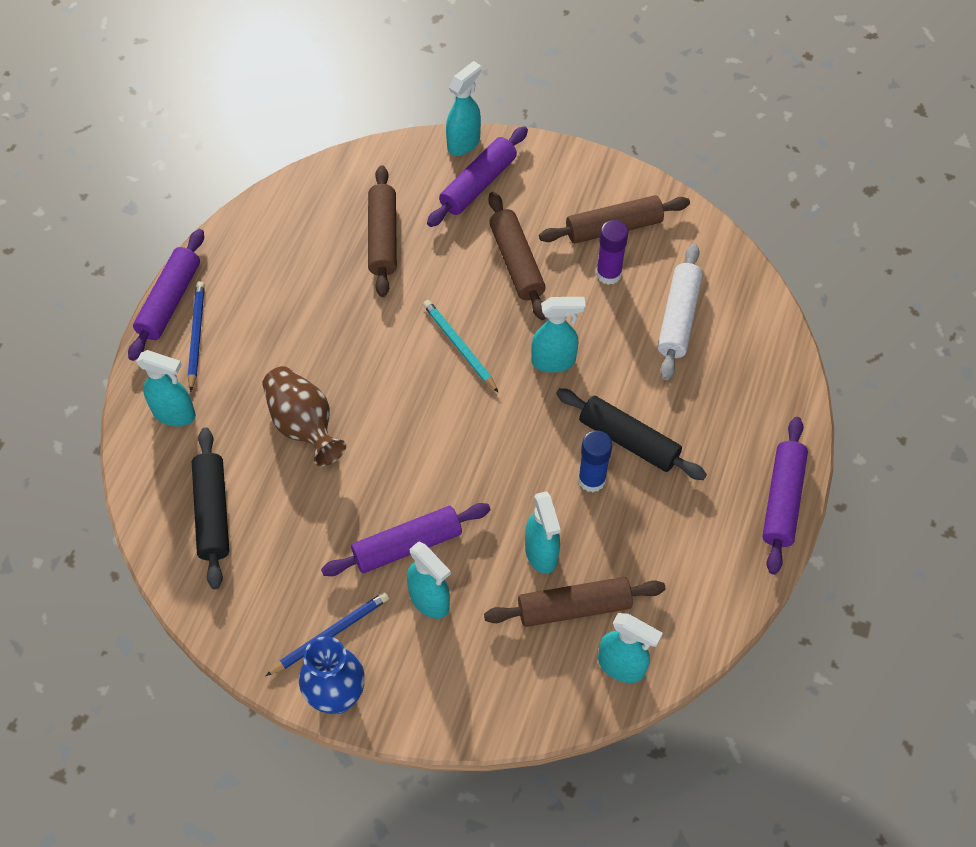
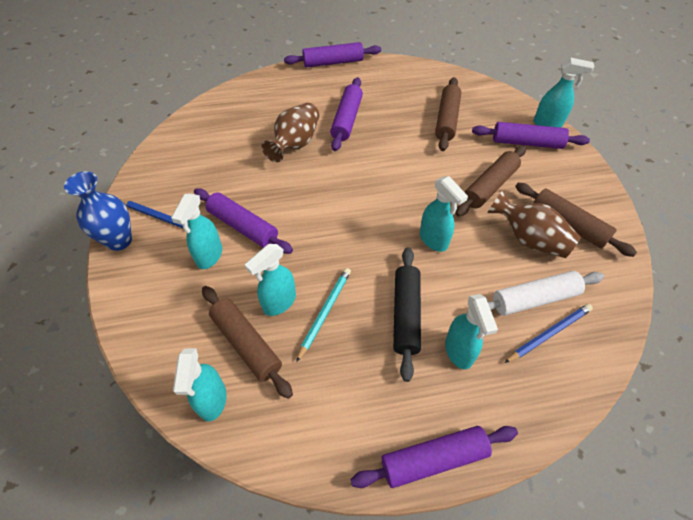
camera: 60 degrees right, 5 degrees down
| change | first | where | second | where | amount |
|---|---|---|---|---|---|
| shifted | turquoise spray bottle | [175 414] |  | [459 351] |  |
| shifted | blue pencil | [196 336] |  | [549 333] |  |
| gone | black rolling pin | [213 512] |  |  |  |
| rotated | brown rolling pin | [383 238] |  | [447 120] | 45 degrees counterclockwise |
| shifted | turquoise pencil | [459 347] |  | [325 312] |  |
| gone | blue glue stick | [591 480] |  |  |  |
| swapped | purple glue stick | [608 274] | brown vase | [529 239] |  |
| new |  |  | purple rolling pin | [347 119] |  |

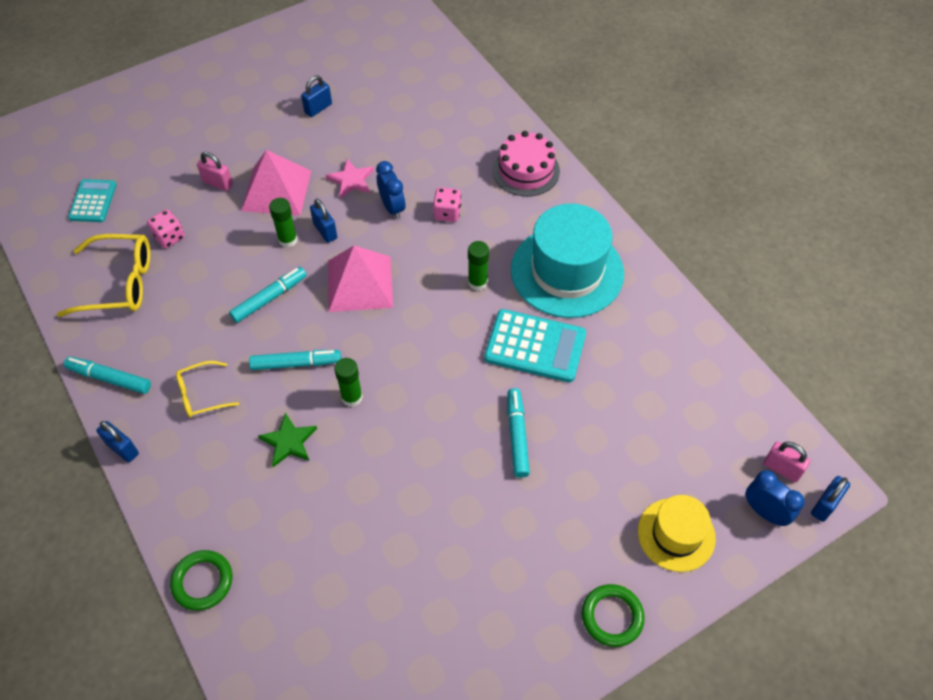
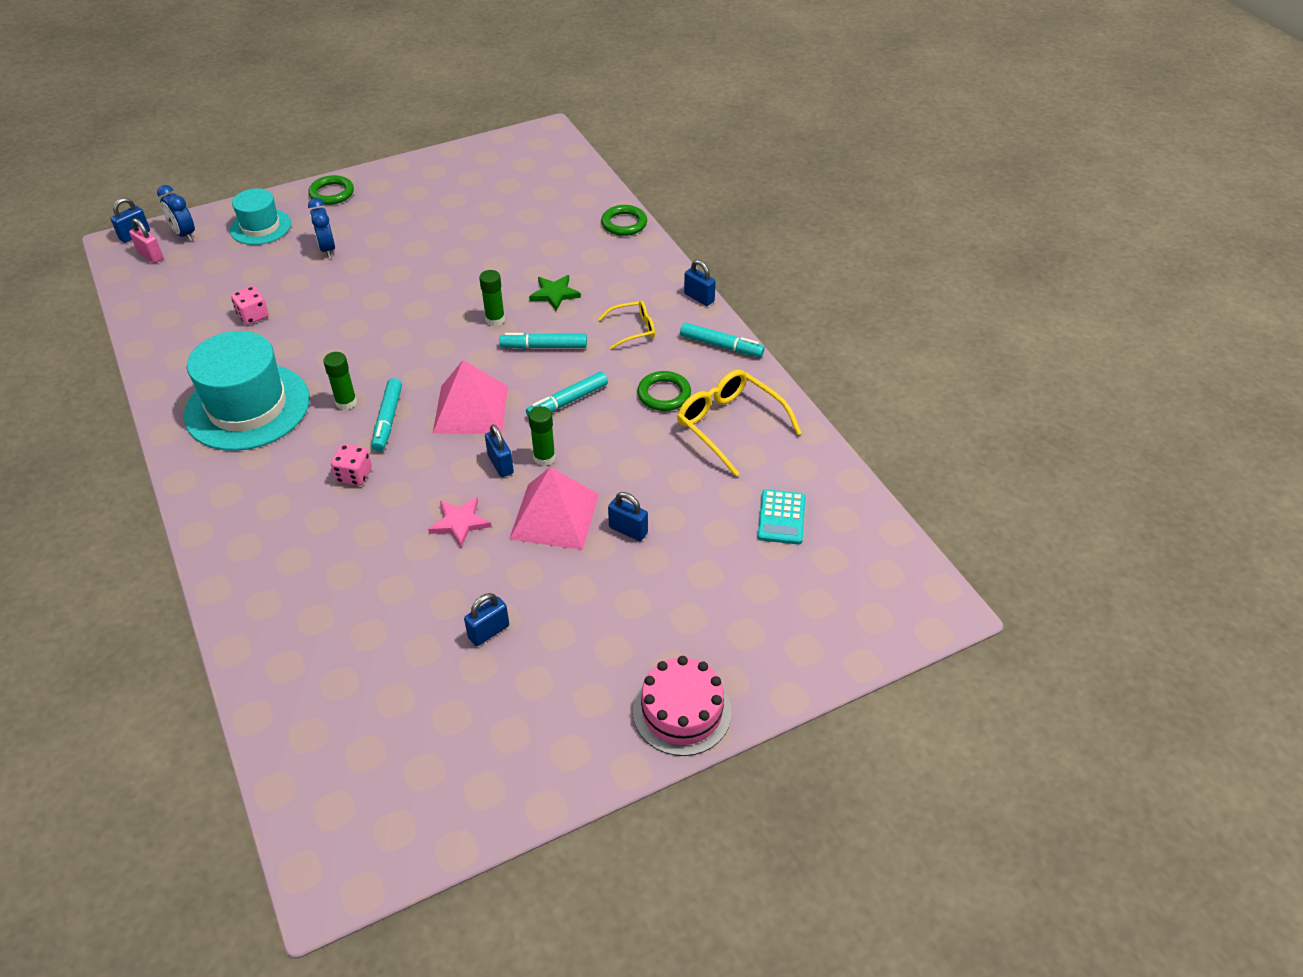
camera: 175 degrees left, 10 degrees down
| change | first | where | second | where | amount |
|---|---|---|---|---|---|
| rotated | yellow glasses | [119 283] |  | [730 425] | 45 degrees clockwise |
| shifted | pink dice | [169 237] |  | [253 316] |  |
| repainted | pink padlock | [218 183] | blue padlock | [628 530] |  |
| shifted | blue clock | [392 208] |  | [327 249] |  |
| gone | turquoise calculator | [535 346] |  |  |  |
| shifted | pink cake | [526 170] |  | [682 711] |  |
| shifted | turquoise marker | [517 436] |  | [388 419] |  |
| repainted | yellow hat | [676 534] | turquoise hat | [260 227] |  |
| new |  |  | green ring | [664 394] |  |

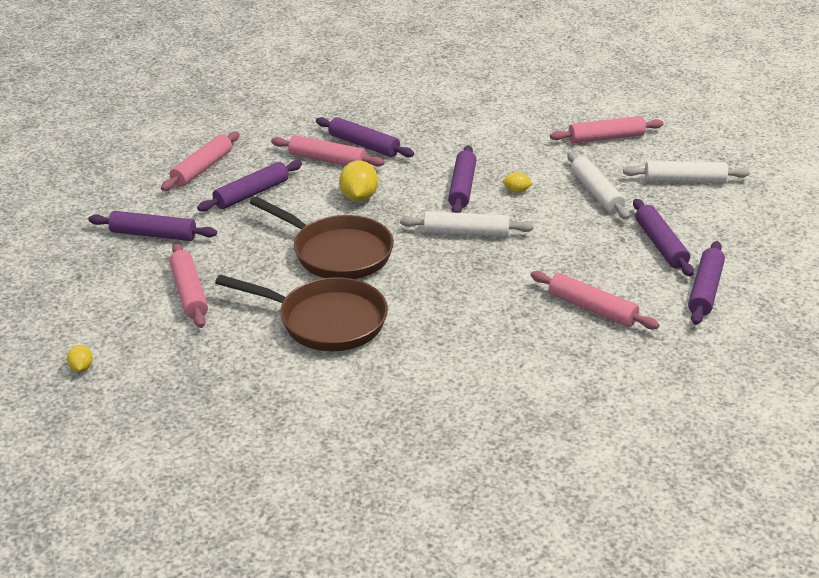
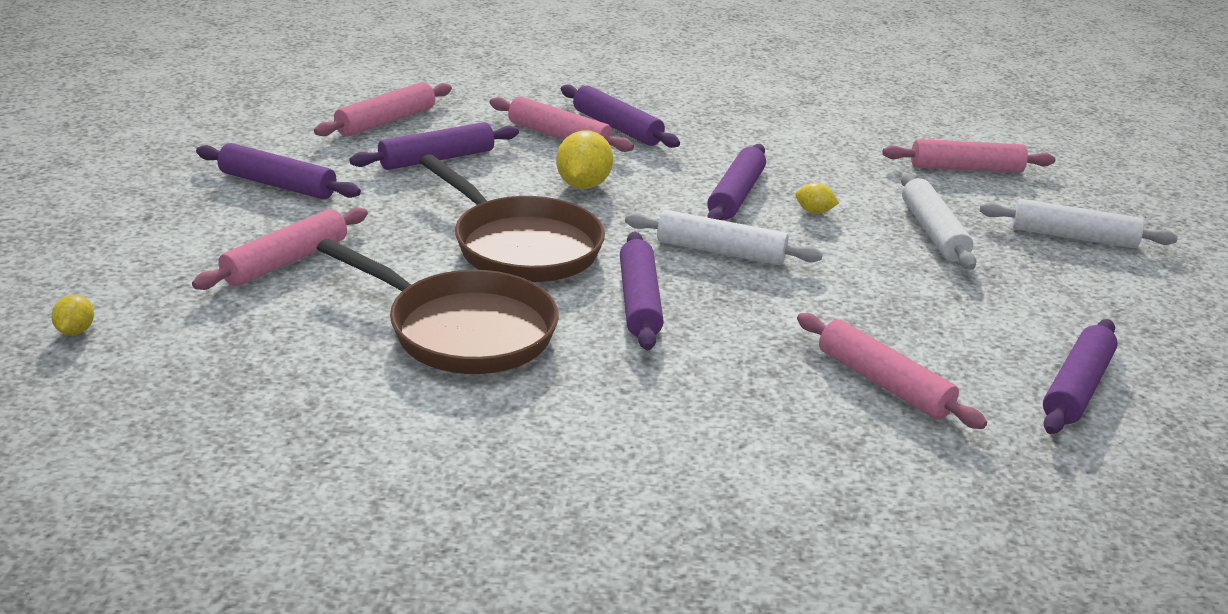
camera: 10 degrees right, 5 degrees down
| change | first | where | second | where | amount |
|---|---|---|---|---|---|
| rotated | pink rolling pin | [189 293] |  | [286 261] | 45 degrees clockwise |
| shifted | purple rolling pin | [660 245] |  | [639 301] |  |

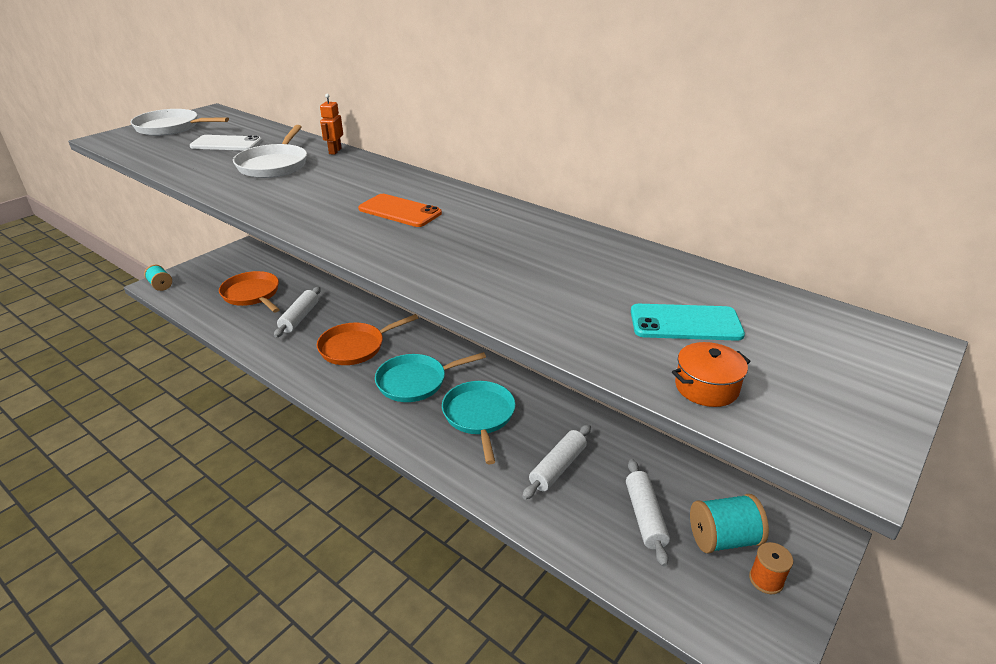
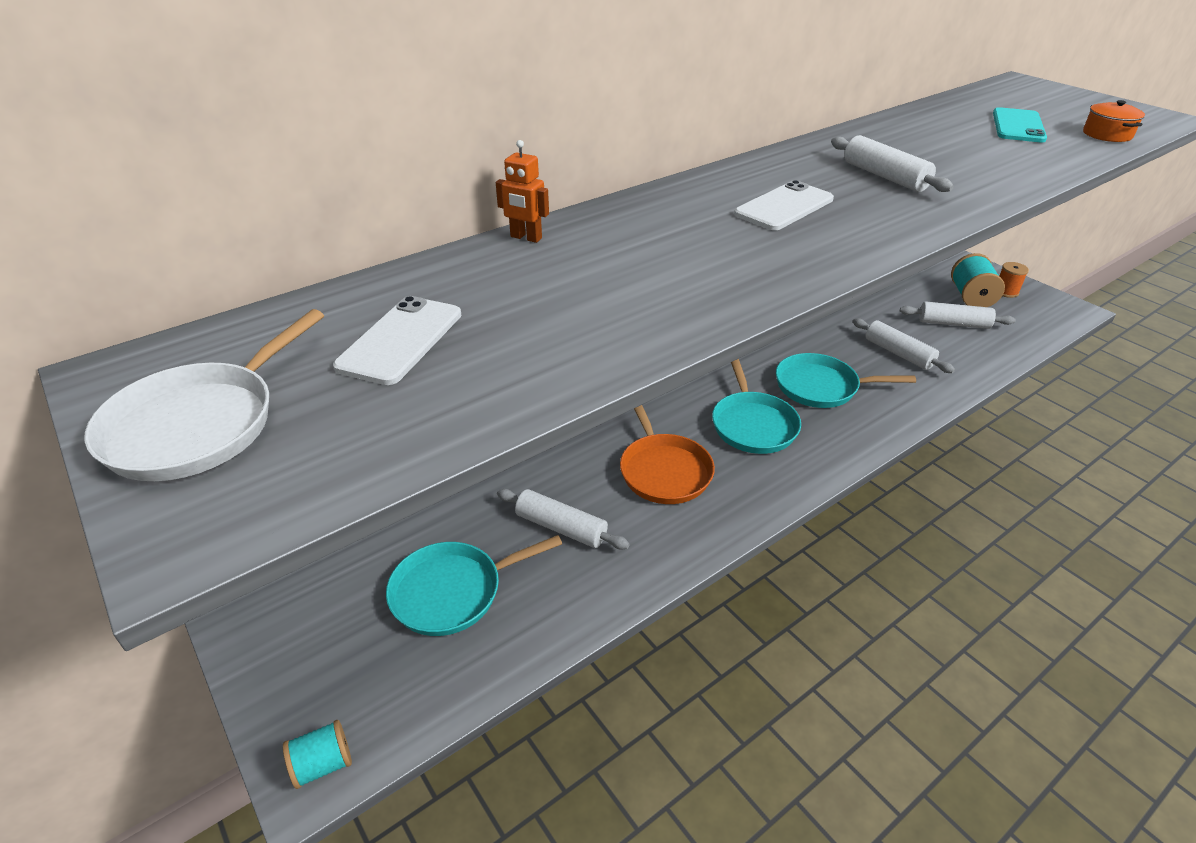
camera: 75 degrees left, 5 degrees up
| change | first | where | second | where | amount |
|---|---|---|---|---|---|
| repainted | orange pan | [252 294] | turquoise pan | [452 592] |  |
| gone | white pan | [274 165] |  |  |  |
| repainted | orange phone | [400 211] | white phone | [784 207] |  |
| new |  |  | white rolling pin | [884 176] |  |

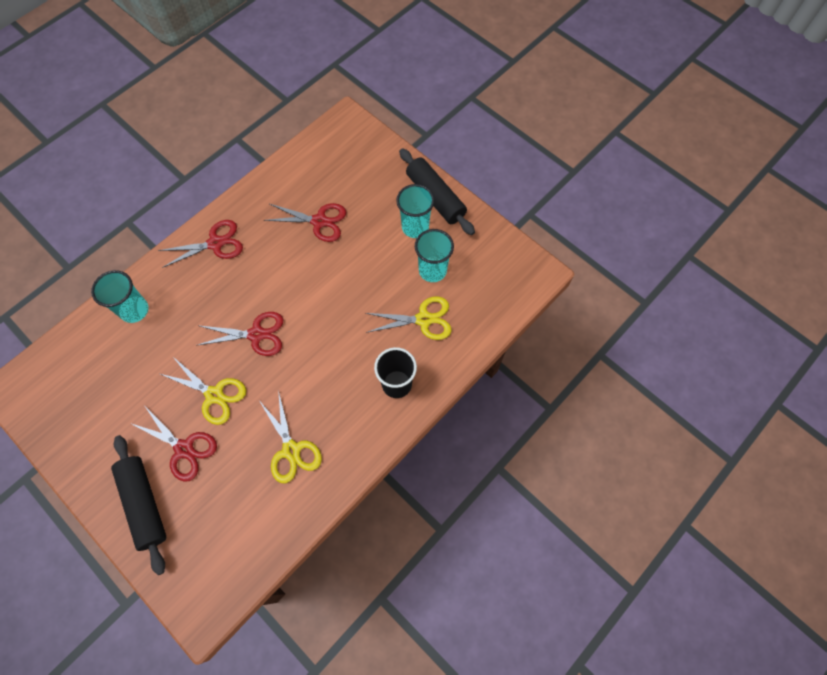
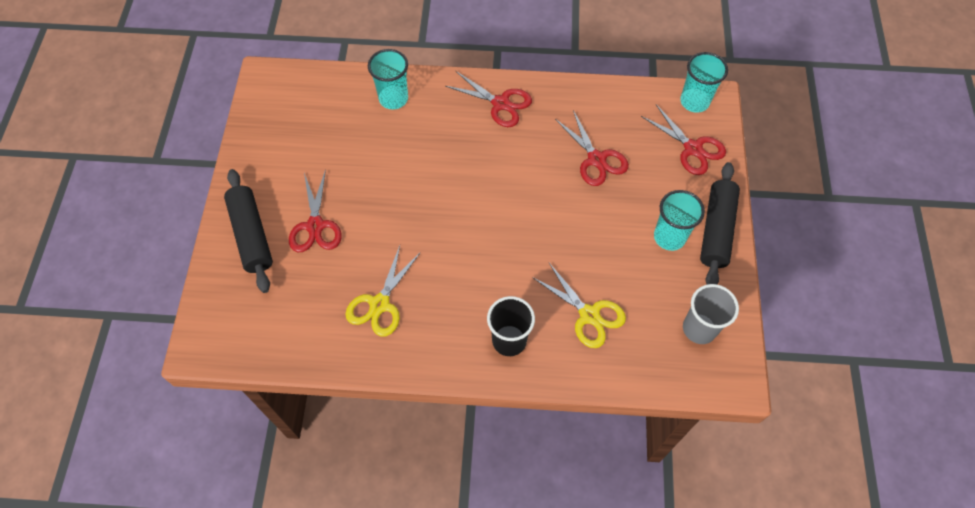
camera: 50 degrees right, 5 degrees down
| change | first | where | second | where | amount |
|---|---|---|---|---|---|
| rotated | black rolling pin | [144 504] |  | [251 235] | 45 degrees counterclockwise |
| gone | yellow scissors | [214 395] |  |  |  |
| shifted | red scissors | [256 334] |  | [692 148] |  |
| shifted | turquoise cup | [432 270] |  | [694 101] |  |
| new |  |  | grey cup | [699 328] |  |

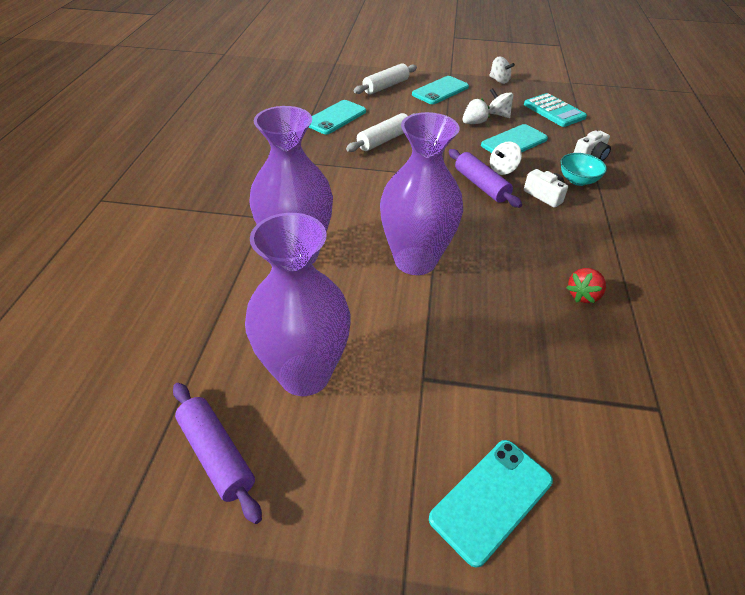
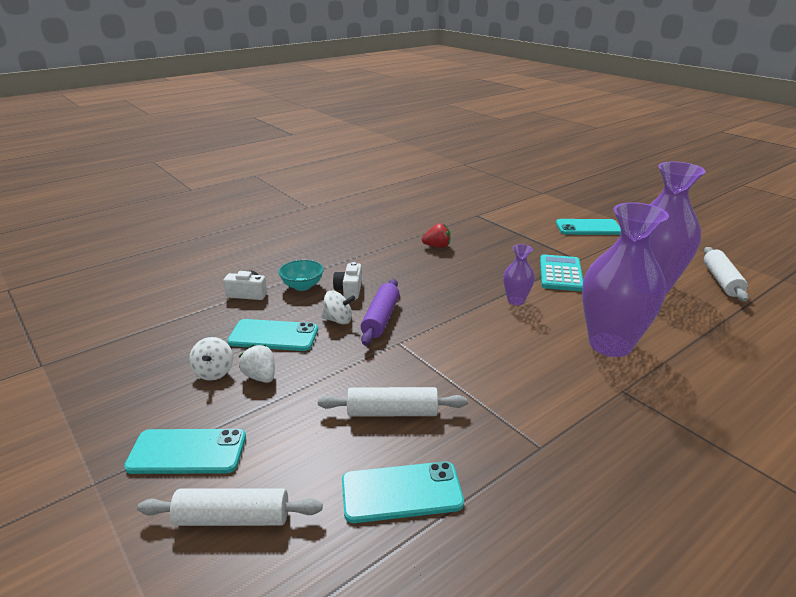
camera: 135 degrees left, 15 degrees down
| change | first | where | second | where | amount |
|---|---|---|---|---|---|
| repainted | purple rolling pin | [217 455] | white rolling pin | [721 281] |  |
| scaled | purple vase | [415 260] |  | [516 300] | x0.46 |
| rotated | white strawberry | [473 123] |  | [260 377] | 45 degrees clockwise |
| gone | white spinning top | [499 80] |  |  |  |
| shifted | turquoise calculator | [554 111] |  | [560 274] |  |

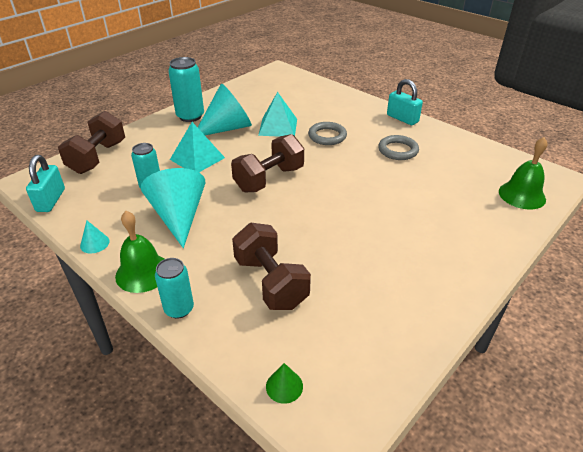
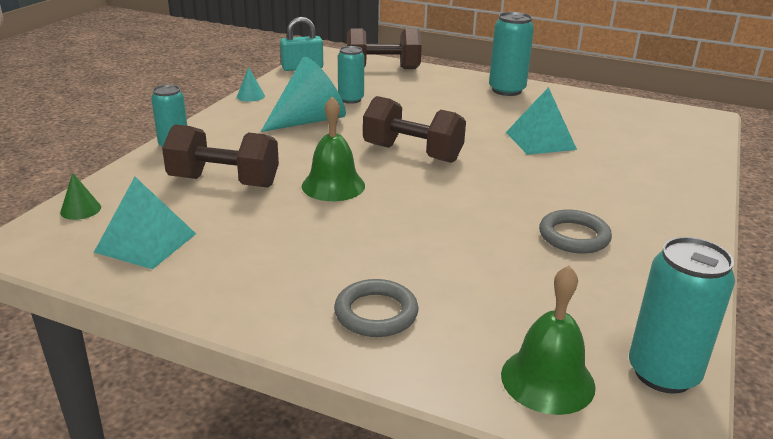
camera: 70 degrees right, 10 degrees down
| change | first | where | second | where | amount |
|---|---|---|---|---|---|
| shifted | green bell | [143 272] |  | [333 185] |  |
| shifted | turquoise pyramid | [197 158] |  | [146 242] |  |
| gone | turquoise cone | [227 128] |  |  |  |
| rotated | brown dumbbell | [270 282] |  | [224 182] | 60 degrees clockwise |
| shifted | grey ring | [327 136] |  | [376 313] |  |
| gone | turquoise padlock | [402 118] |  |  |  |
| new |  |  | turquoise can | [663 373] |  |

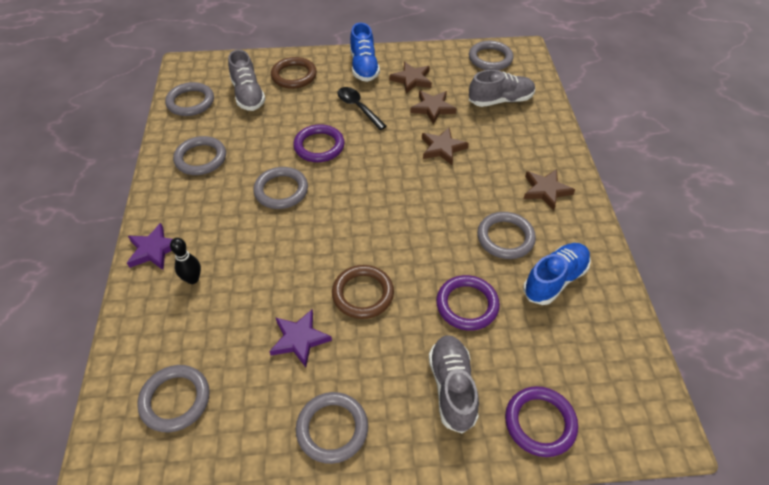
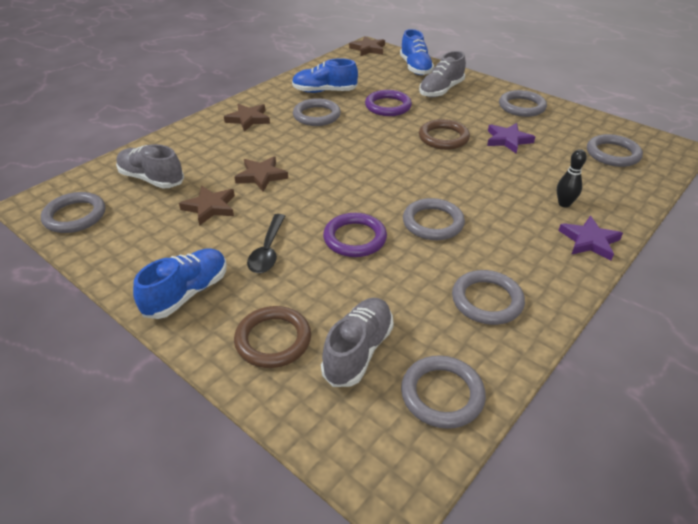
camera: 135 degrees left, 10 degrees down
| change | first | where | second | where | amount |
|---|---|---|---|---|---|
| shifted | brown star | [411 79] |  | [368 49] |  |
| swapped | purple ring | [540 423] | blue shoe | [415 68] |  |

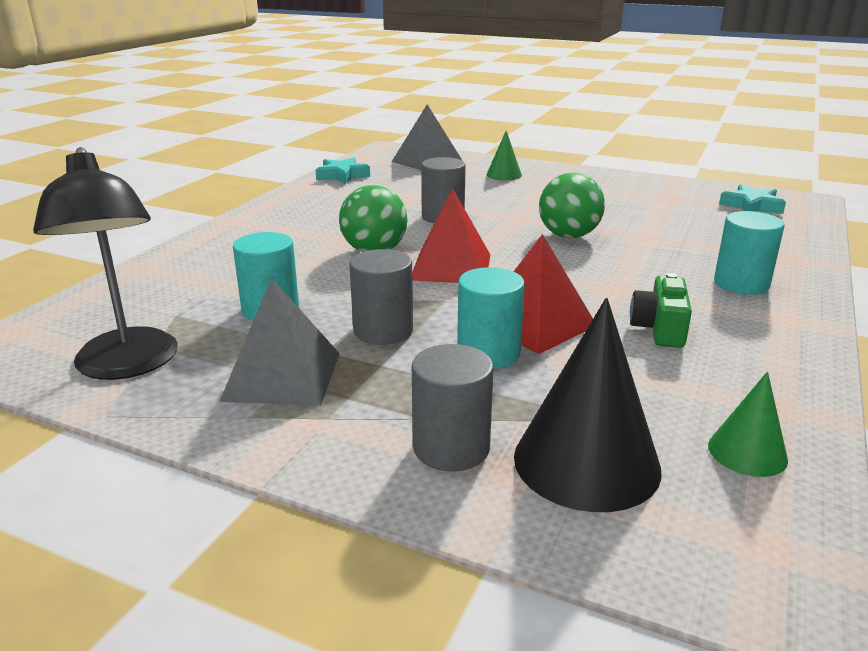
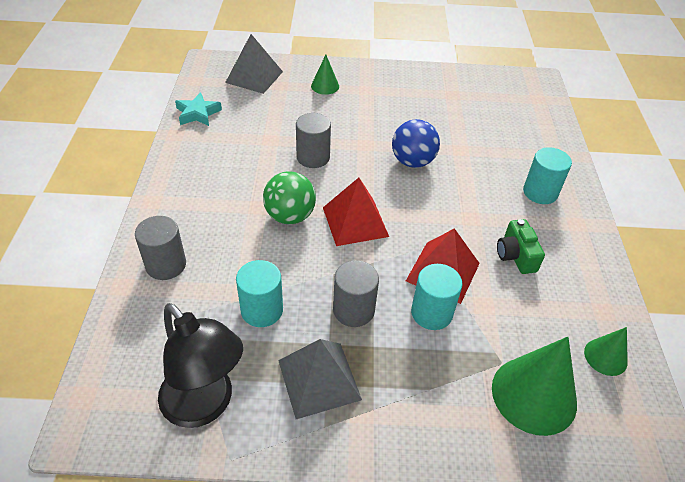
camera: 25 degrees left, 20 degrees up
| change | first | where | second | where | amount |
|---|---|---|---|---|---|
| shifted | grey cylinder | [451 448] |  | [166 265] |  |
| repainted | black cone | [586 462] | green cone | [534 395] |  |
| repainted | green ball | [568 236] | blue ball | [412 161] |  |
| gone | turquoise star | [751 206] |  |  |  |

